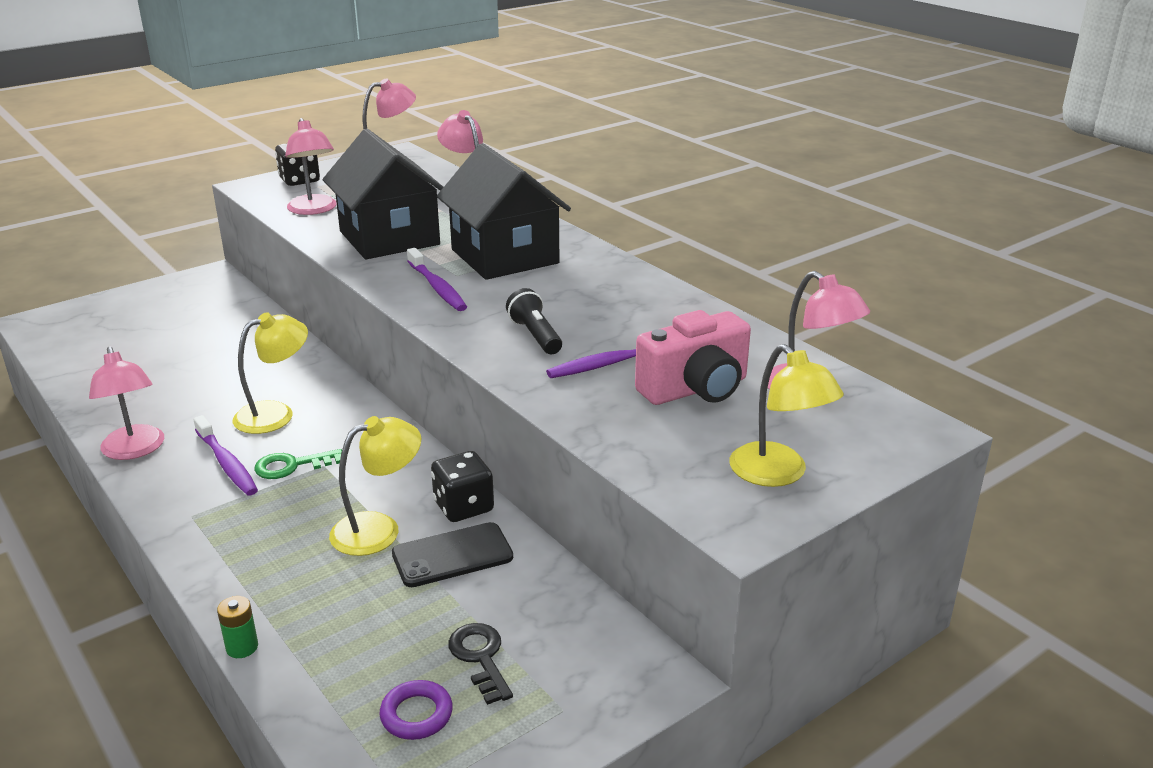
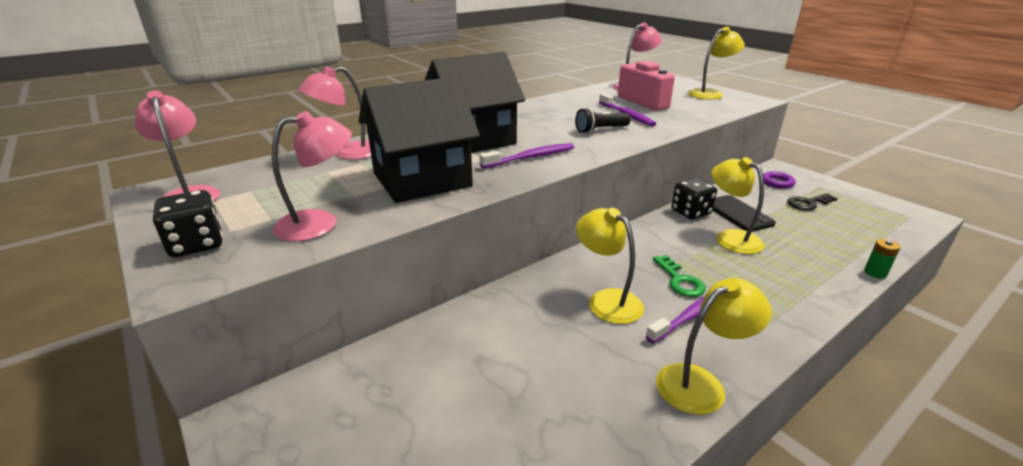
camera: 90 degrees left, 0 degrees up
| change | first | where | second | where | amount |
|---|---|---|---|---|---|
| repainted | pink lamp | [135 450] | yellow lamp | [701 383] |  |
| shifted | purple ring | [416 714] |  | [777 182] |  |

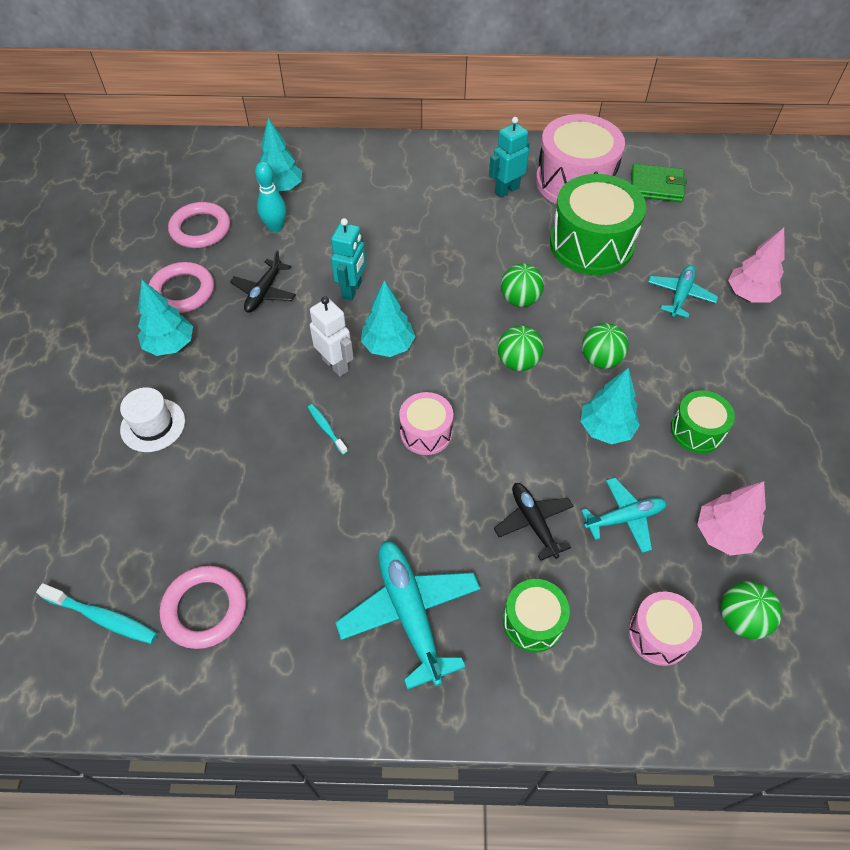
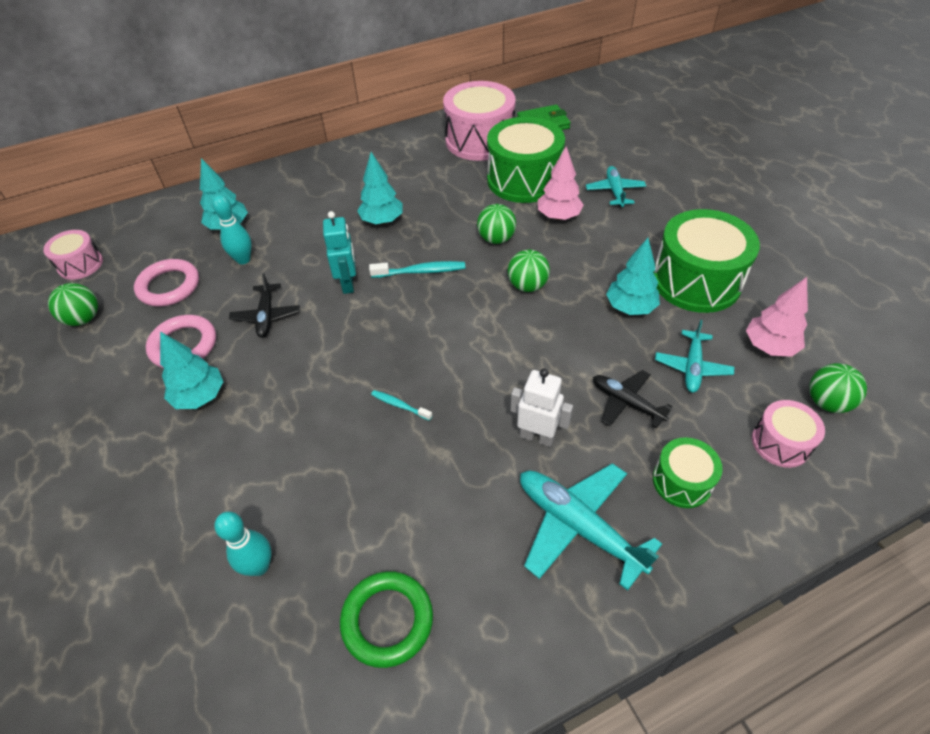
camera: 25 degrees left, 5 degrees down
| change | first | where | second | where | amount |
|---|---|---|---|---|---|
| shifted | turquoise toothbrush | [103 618] |  | [421 271] |  |
| gone | white hat | [153 425] |  |  |  |
| repainted | pink ring | [205 609] | green ring | [387 620] |  |
| shifted | white robot | [335 365] |  | [537 436] |  |
| shifted | turquoise tree | [388 346] |  | [382 221] |  |
| shifted | pink drum | [426 432] |  | [80 264] |  |
| gone | turquoise robot | [506 190] |  |  |  |
| rotated | turquoise plane | [625 518] |  | [692 367] | 150 degrees clockwise |
| shifted | green ball | [600 360] |  | [84 319] |  |
| scaled | green drum | [697 431] |  | [696 281] | x1.90 |
| shifted | pink tree | [749 295] |  | [558 216] |  |
| new |  |  | turquoise bowling pin | [259 566] |  |

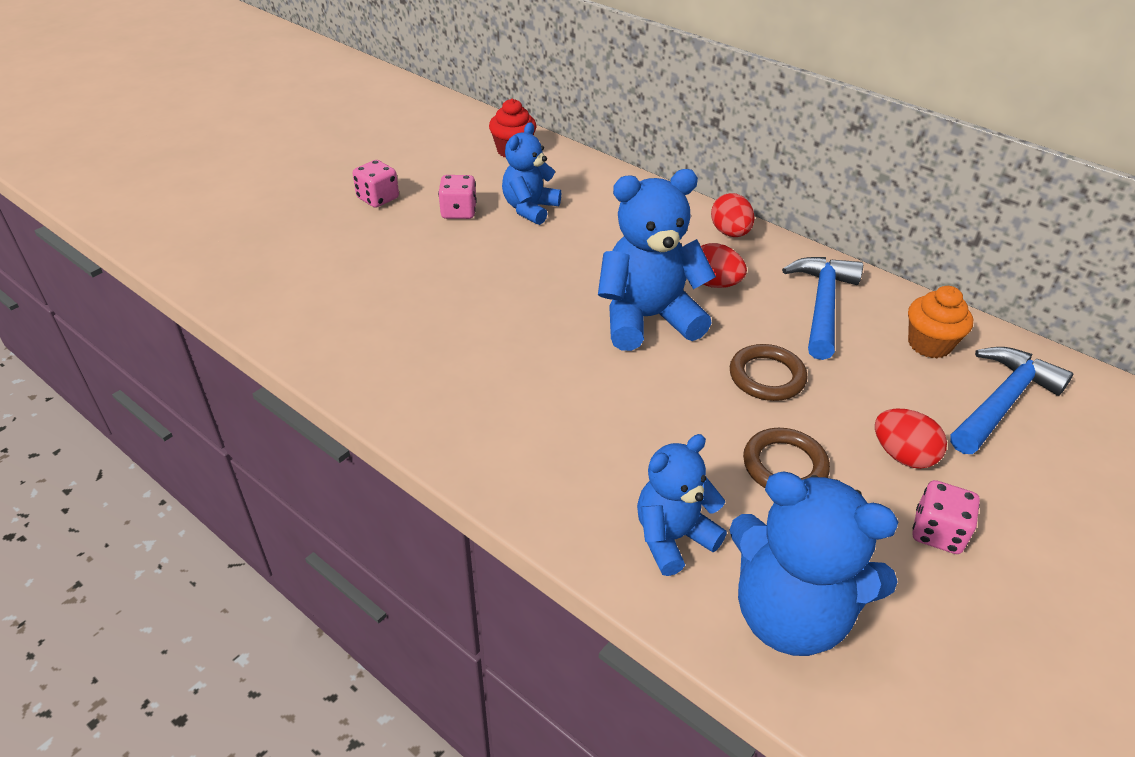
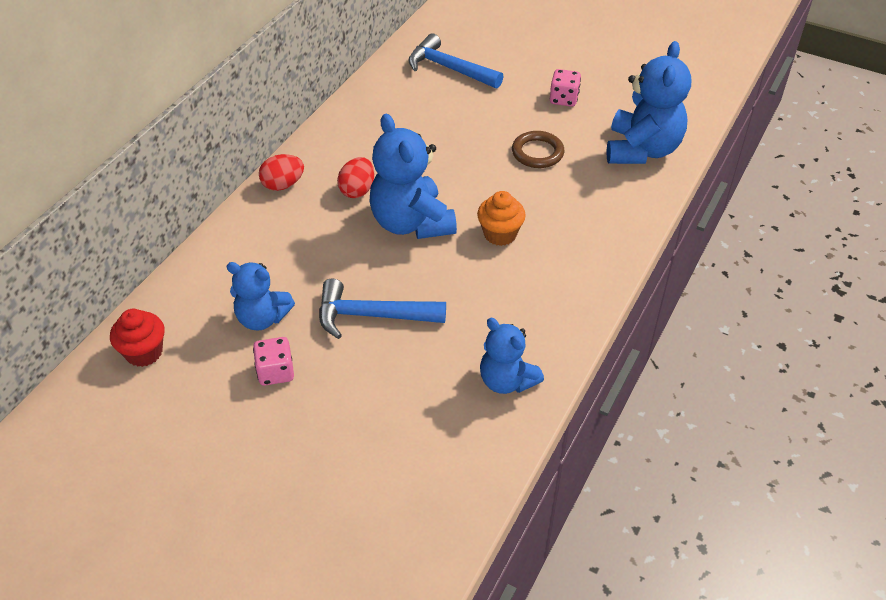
camera: 100 degrees left, 5 degrees up
| change | first | where | second | where | amount |
|---|---|---|---|---|---|
| gone | pink dice | [378 198] |  |  |  |
| shifted | blue teddy bear | [672 538] |  | [506 381] |  |
| gone | brown ring | [767 377] |  |  |  |
| shifted | blue hammer | [822 305] |  | [372 316] |  |
| gone | red egg | [902 455] |  |  |  |
| shifted | orange cupcake | [929 344] |  | [500 234] |  |

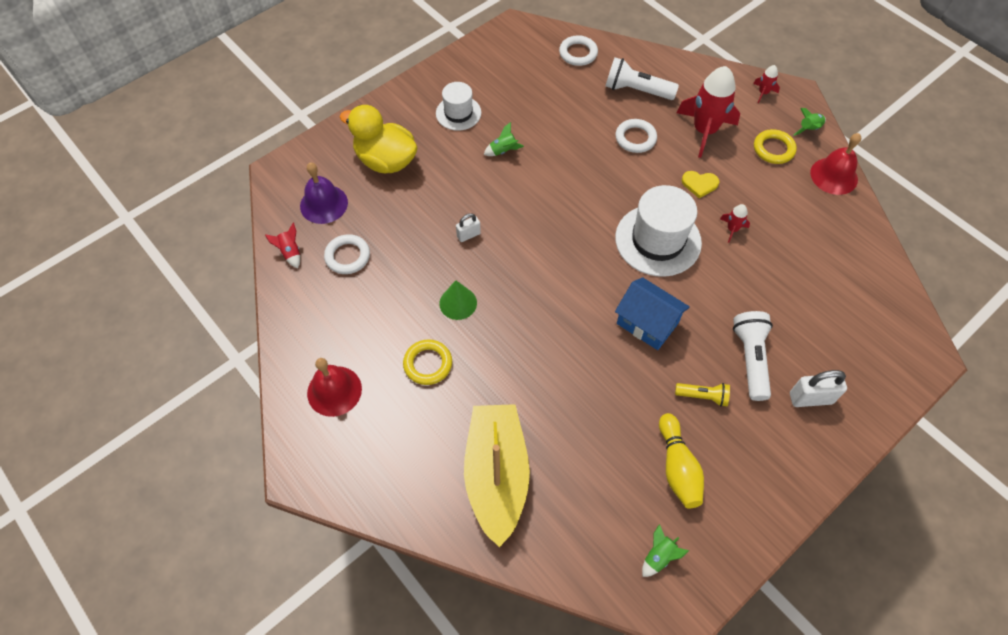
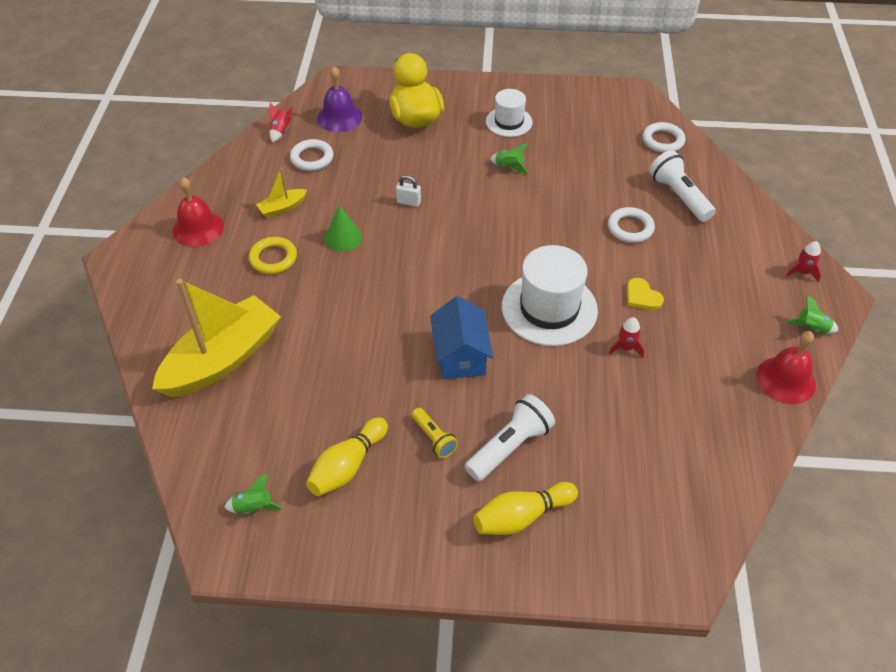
camera: 45 degrees right, 10 degrees down
| change | first | where | second | where | amount |
|---|---|---|---|---|---|
| gone | red rocket | [704 131] |  |  |  |
| gone | yellow ring | [773 149] |  |  |  |
| swapped | white padlock | [810 398] | yellow bowling pin | [521 516] |  |
| new |  |  | yellow boat | [282 208] |  |

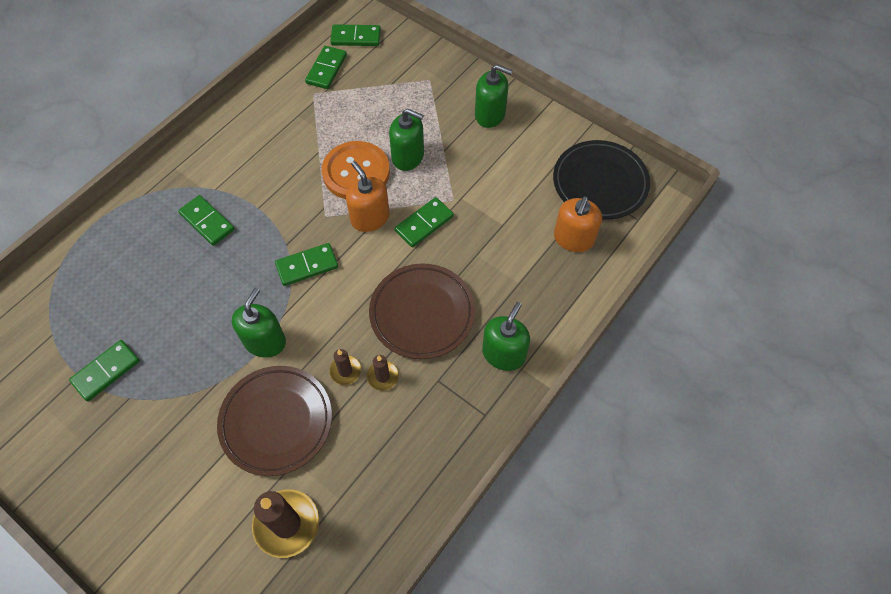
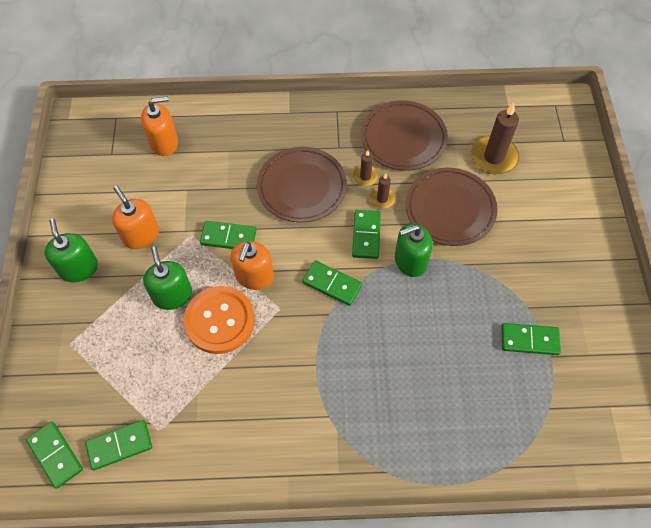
camera: 130 degrees left, 0 degrees up
| change | first | where | second | where | amount |
|---|---|---|---|---|---|
| shifted | green domino | [207 222] |  | [366 235] |  |
| gone | green soap dispenser | [503 354] |  |  |  |
| gone | black plate | [600 183] |  |  |  |
| new |  |  | orange soap dispenser | [141 235] |  |
| new |  |  | brown plate | [403 138] |  |

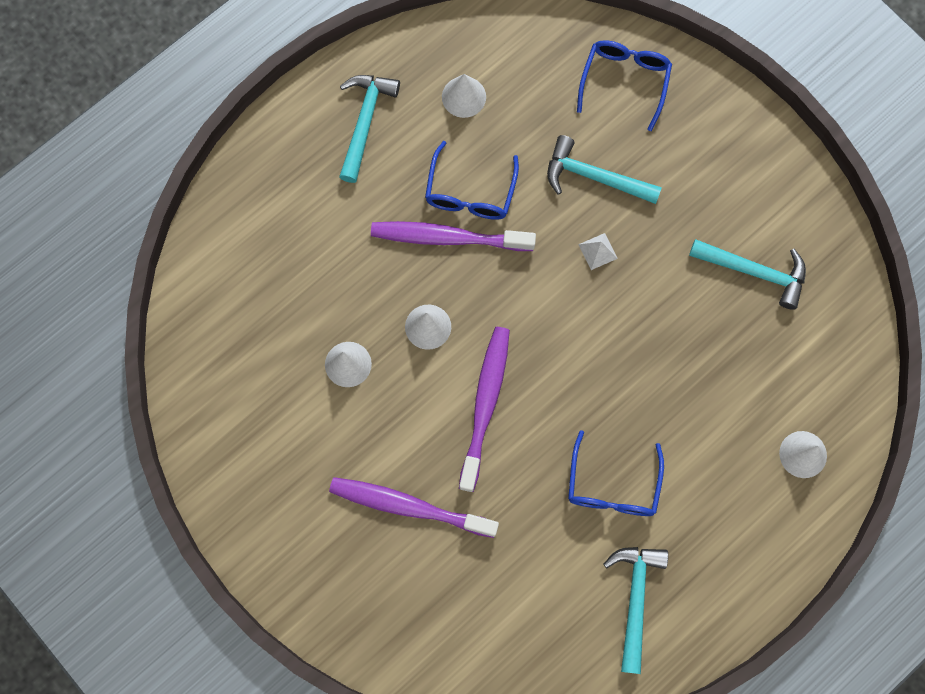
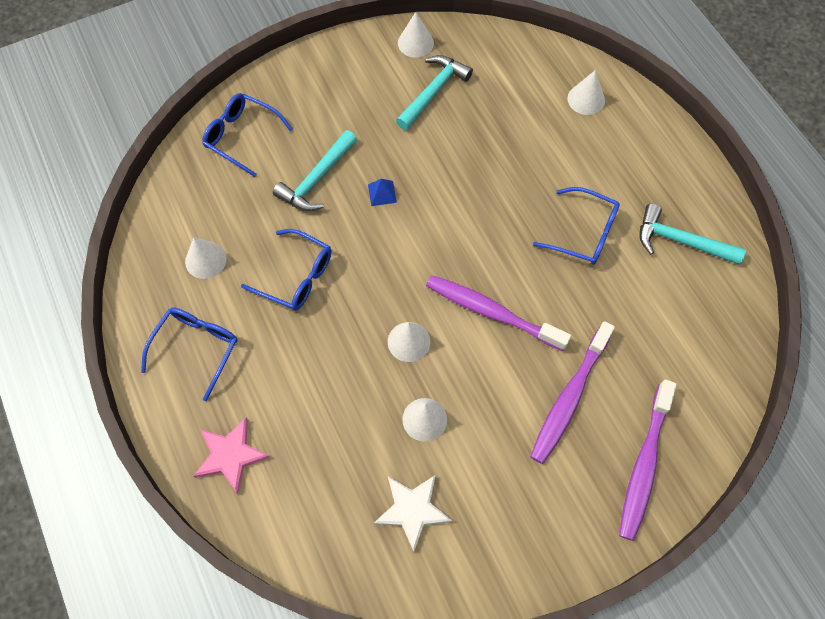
camera: 75 degrees left, 10 degrees down
| change | first | where | second | where | amount |
|---|---|---|---|---|---|
| swapped | turquoise hammer | [365 122] | blue glasses | [196 348] |  |
| shifted | purple toothbrush | [448 237] |  | [644 464] |  |
| repainted | white pyramid | [598 251] | blue pyramid | [382 193] |  |
| new |  |  | pink star | [230 455] |  |
| new |  |  | white star | [412 510] |  |
| new |  |  | white cone | [415 43] |  |

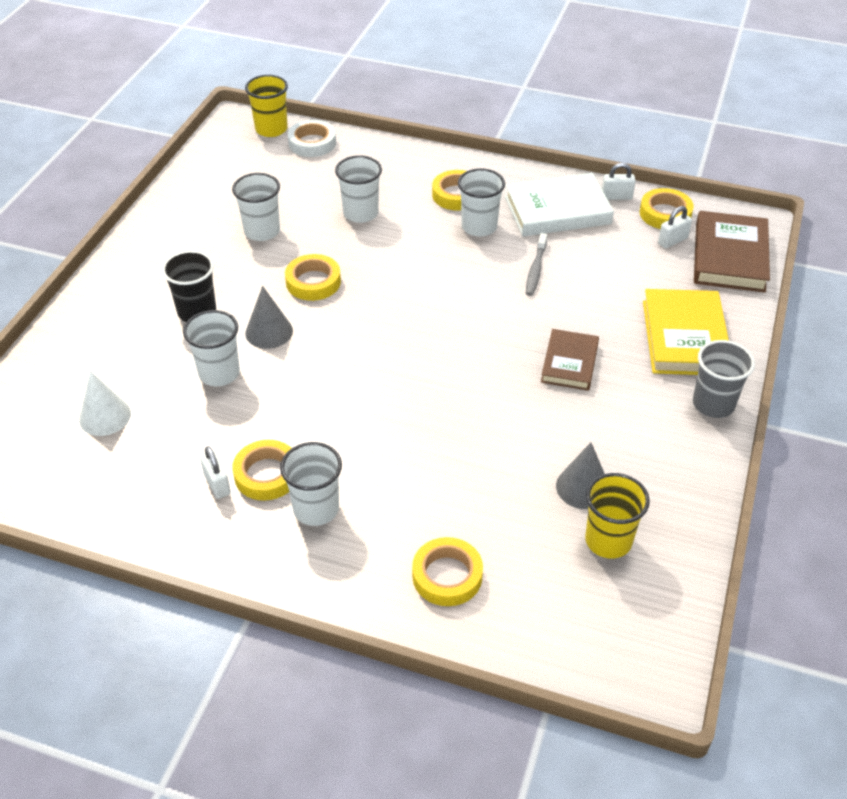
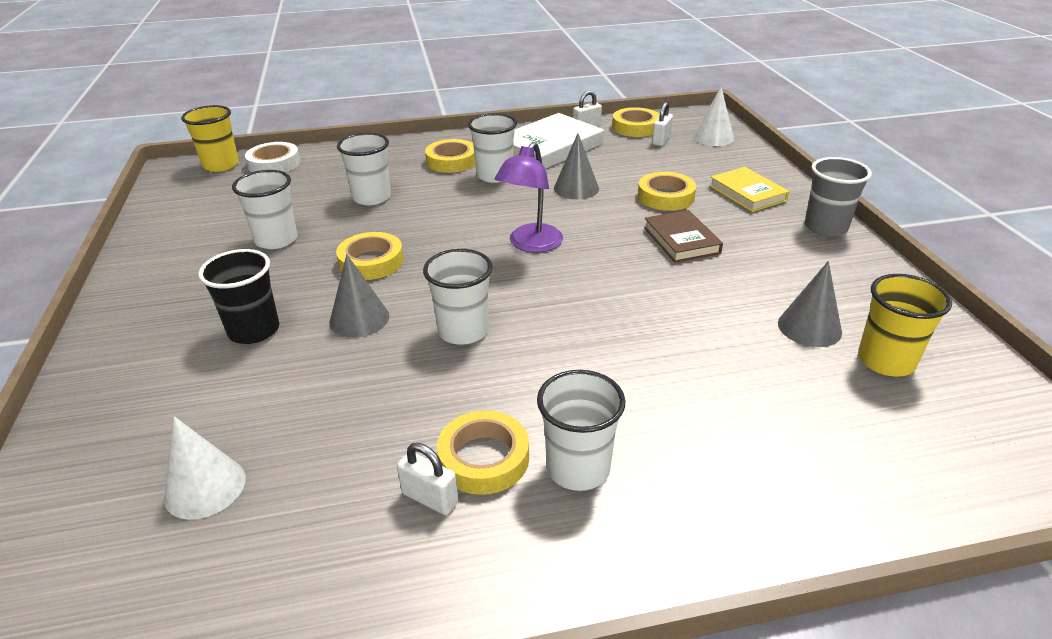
camera: 30 degrees left, 10 degrees down
| change | first | where | second | where | amount |
|---|---|---|---|---|---|
| shifted | white cup | [219 373] |  | [463 331] |  |
| shifted | yellow tape | [447 576] |  | [665 197] |  |
| swapped | grey toothbrush | [535 269] | grey cone | [576 188] |  |
| scaled | yellow book | [685 337] |  | [747 193] | x0.63 |
| swapped | brown book | [729 257] | white cone | [713 137] |  |
| new |  |  | purple lamp | [530 245] |  |

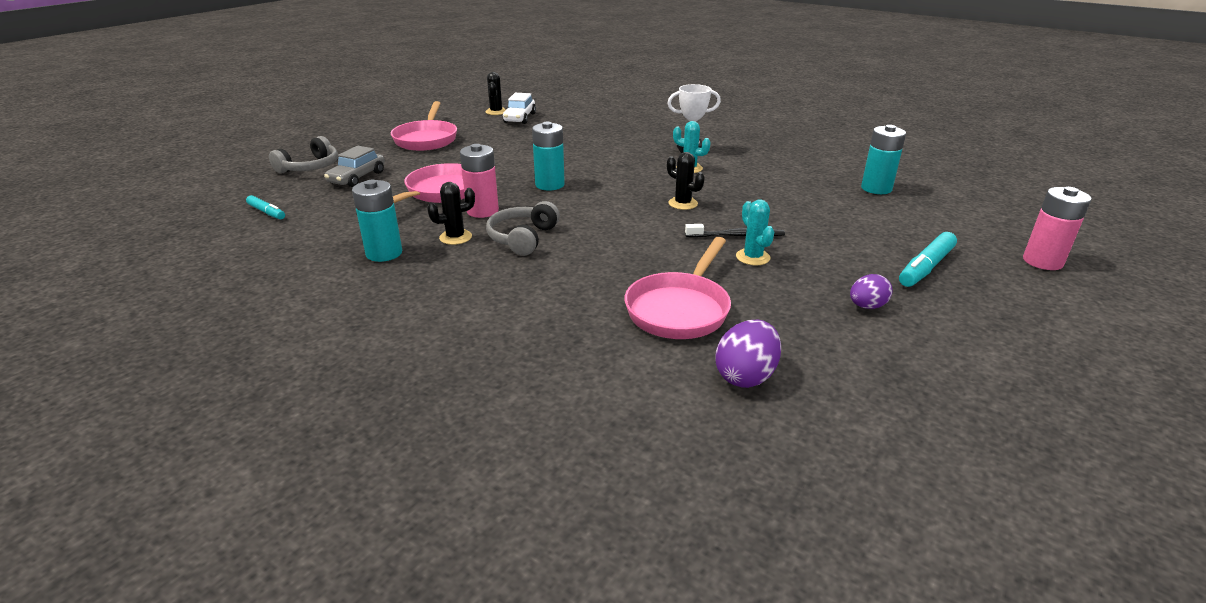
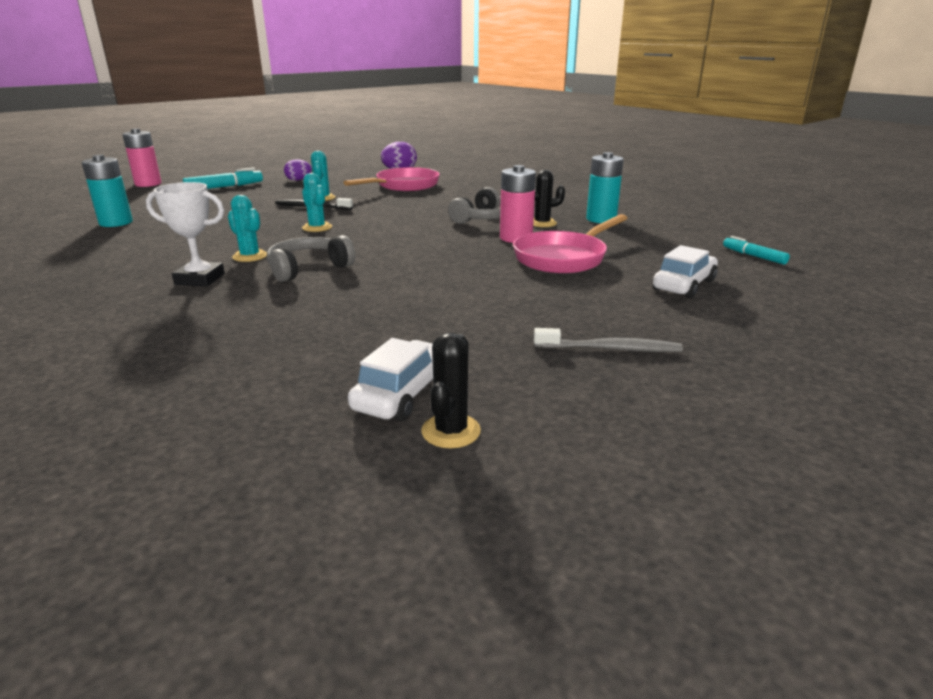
camera: 165 degrees left, 5 degrees down
| change | first | where | second | where | amount |
|---|---|---|---|---|---|
| shifted | grey headphones | [310 167] |  | [308 268] |  |
| repainted | grey car | [357 178] | white car | [684 285] |  |
| swapped | pink pan | [426 139] | grey toothbrush | [610 349] |  |
| gone | turquoise battery | [549 185] |  |  |  |
| repainted | black cactus | [683 203] | turquoise cactus | [317 227] |  |

